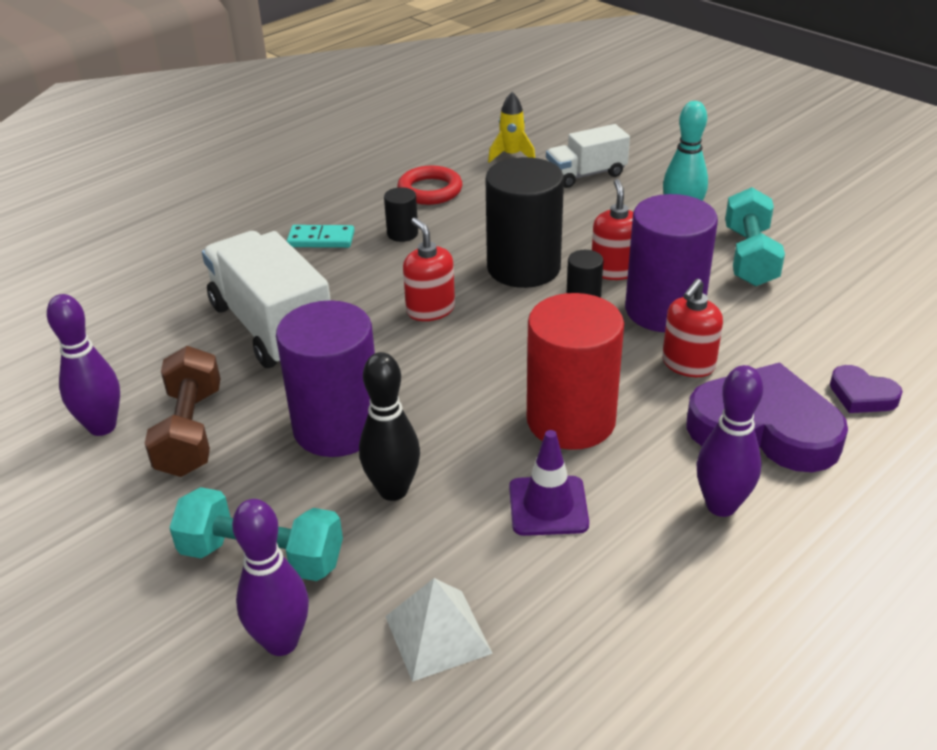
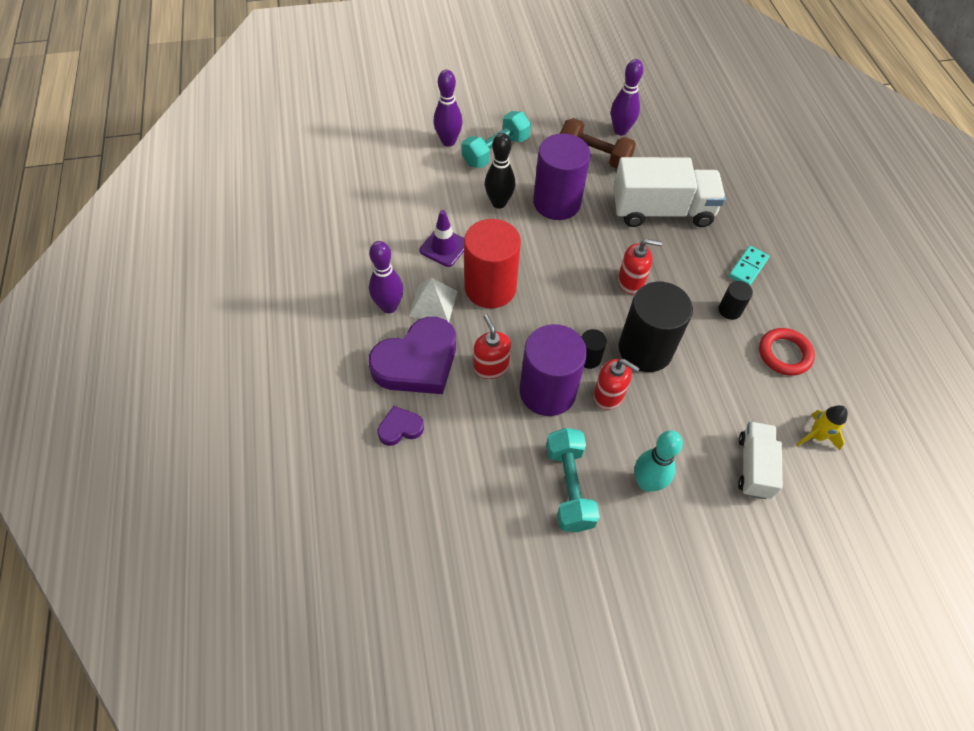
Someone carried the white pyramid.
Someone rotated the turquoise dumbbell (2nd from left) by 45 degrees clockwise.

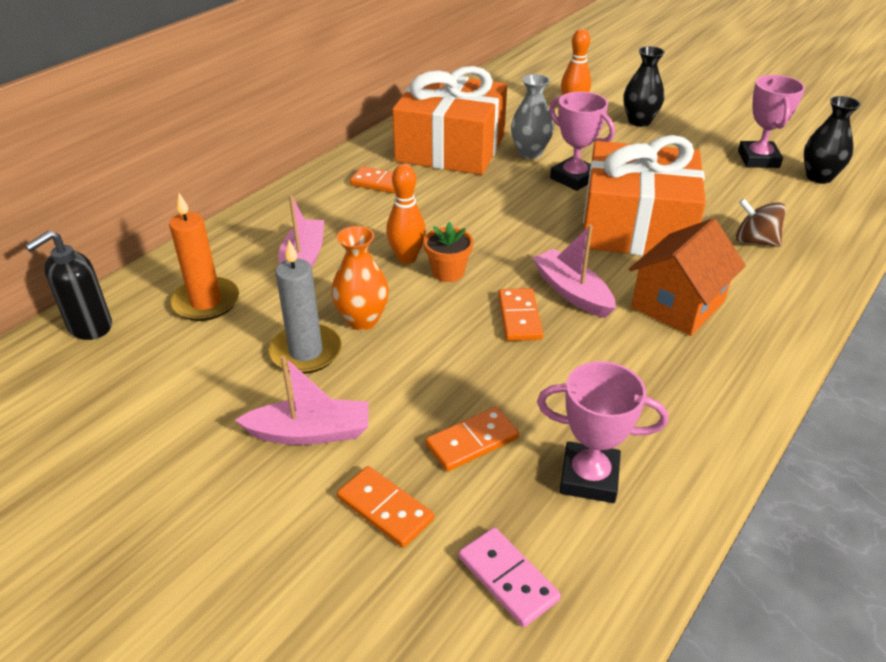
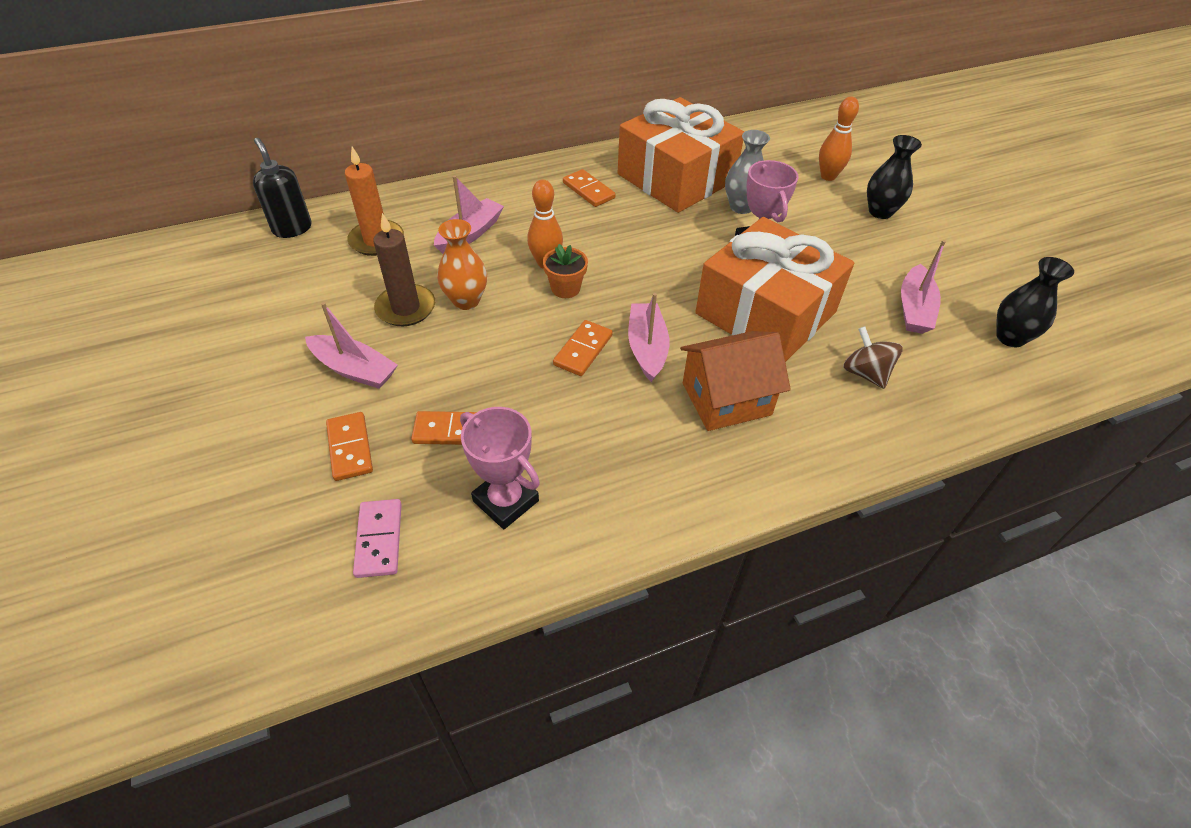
Someone rotated the black soap dispenser by 75 degrees clockwise.
Someone repainted the grey candle, which became the brown candle.
Someone put down the pink boat (4th from left).
Someone took away the pink trophy (3rd from left).

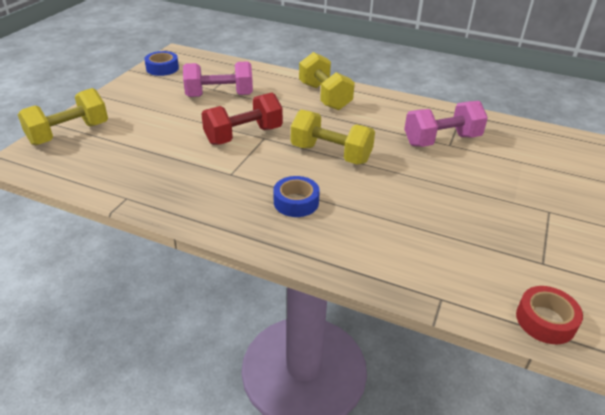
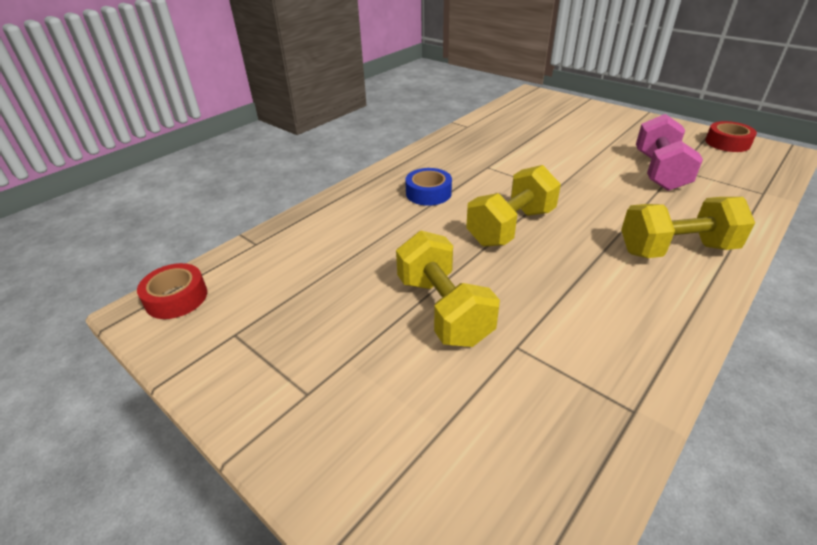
Someone carried the yellow dumbbell (1st from left).
Someone repainted the blue tape (1st from left), which became the red tape (2nd from left).
Someone took away the red dumbbell.
Someone took away the pink dumbbell (2nd from left).

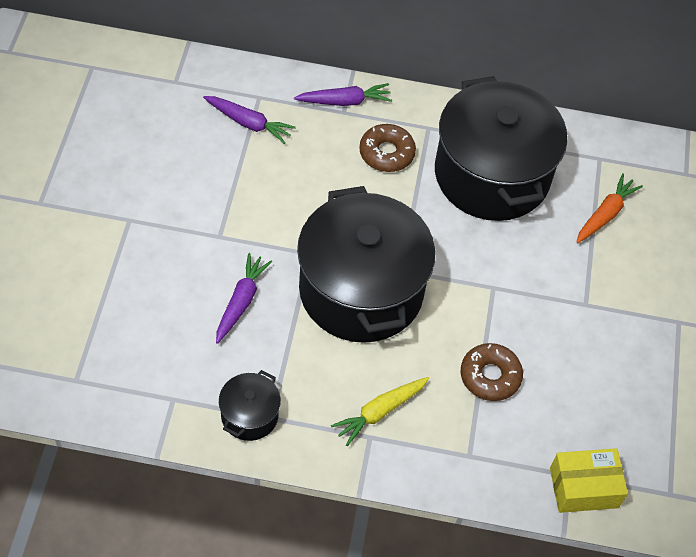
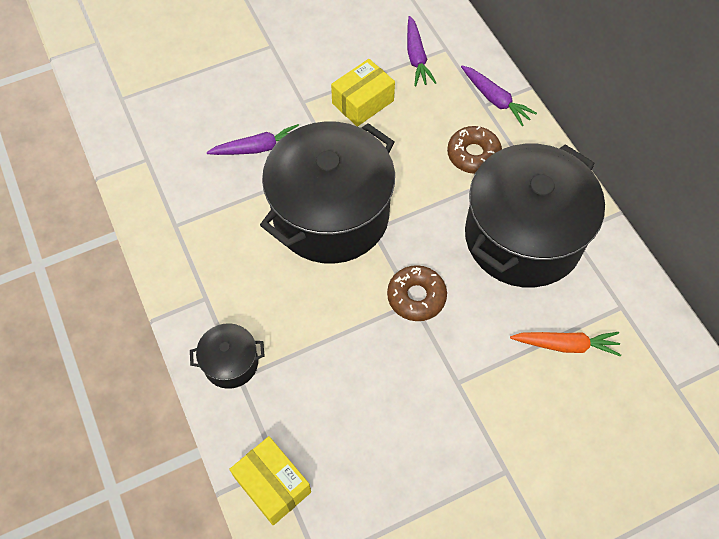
Someone carried the black pot (1st from left).
Someone put down the yellow box (2nd from left).
Someone carried the brown donut (2nd from left in the first image).
Someone took away the yellow carrot.

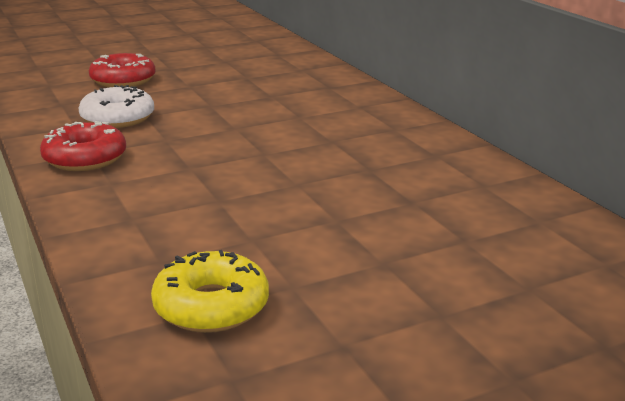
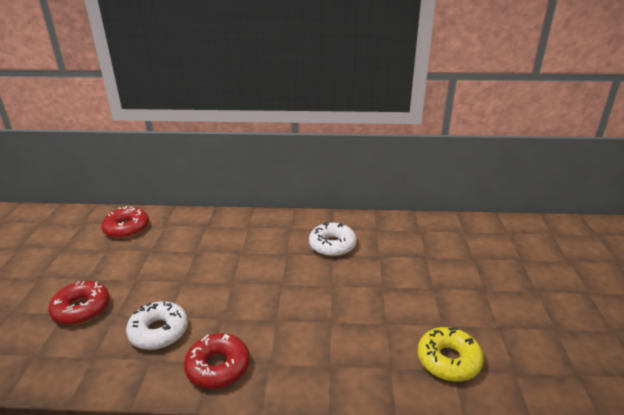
Someone put down the red donut (2nd from left).
Someone put down the white donut (2nd from left).

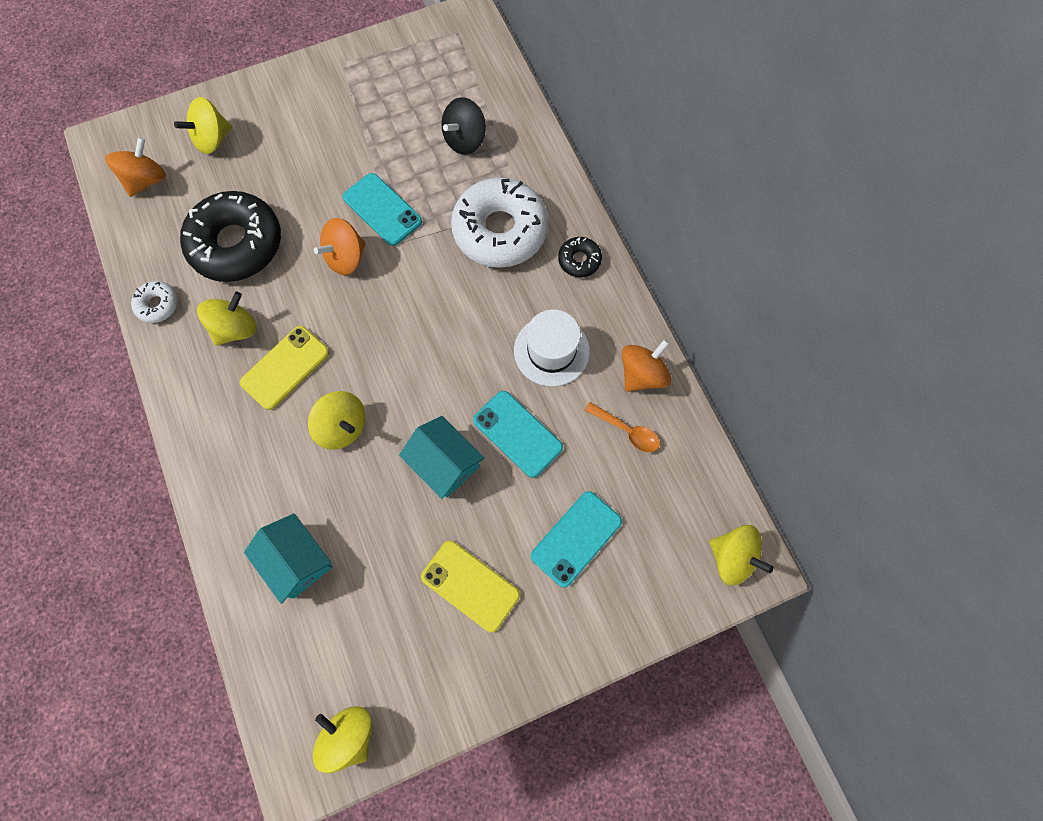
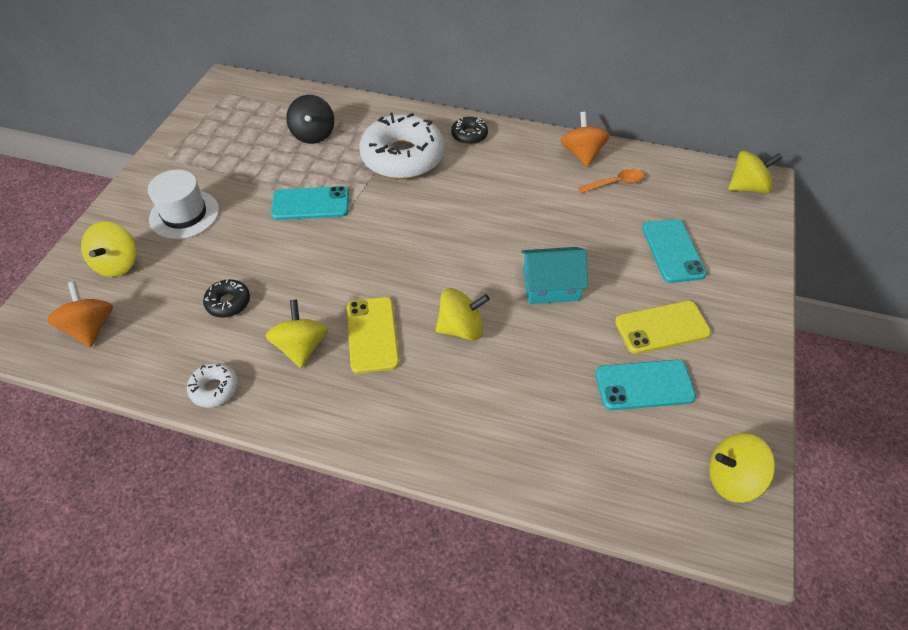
Someone carried the white hat.
Someone scaled the black donut (1st from left) by 0.45.
Someone carried the turquoise phone (2nd from left).
Someone took away the turquoise house (1st from left).
Someone took away the orange spinning top (2nd from left).

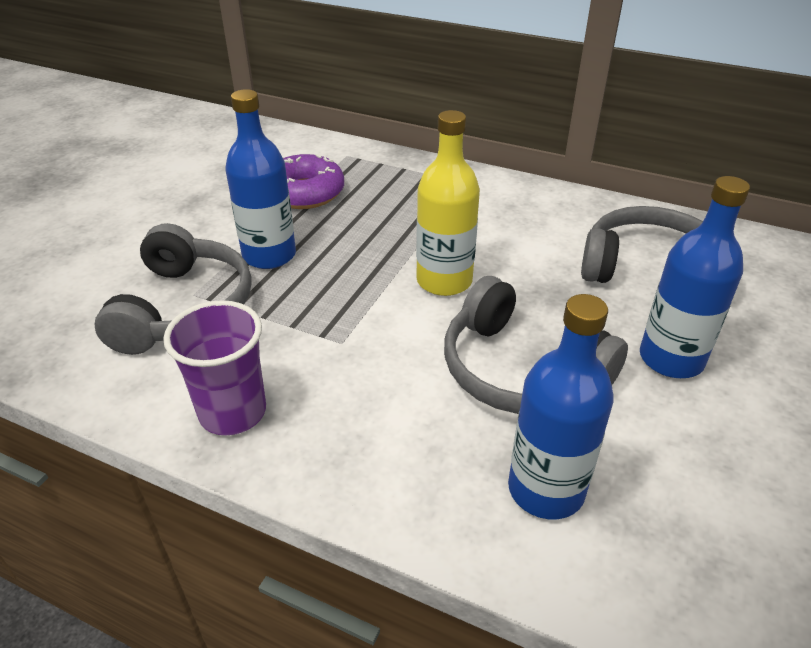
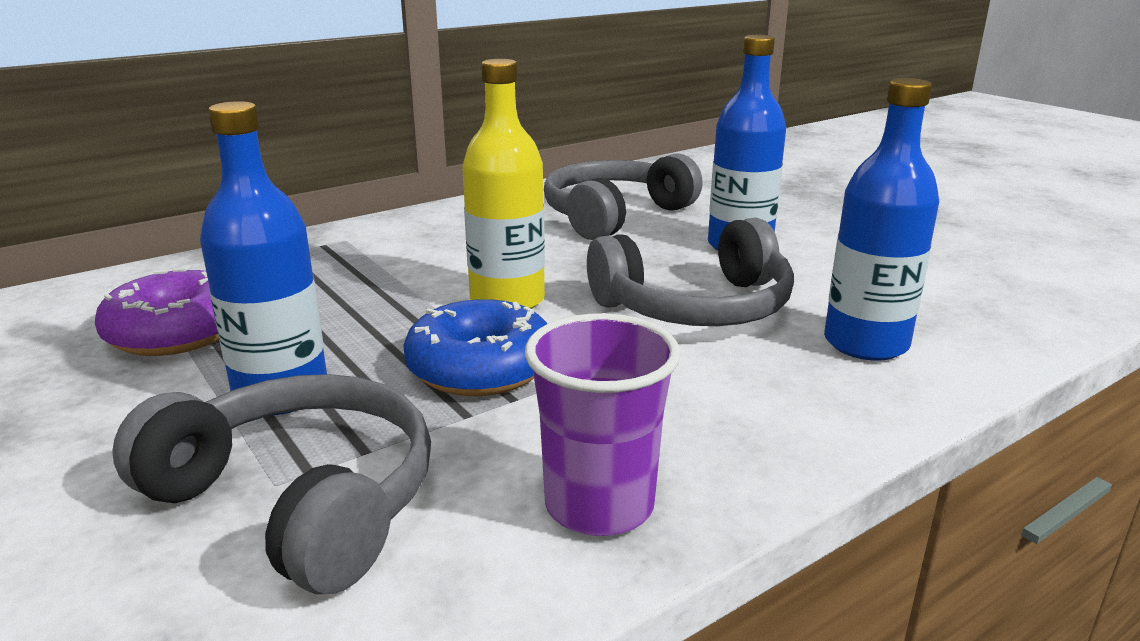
Someone put down the blue donut.

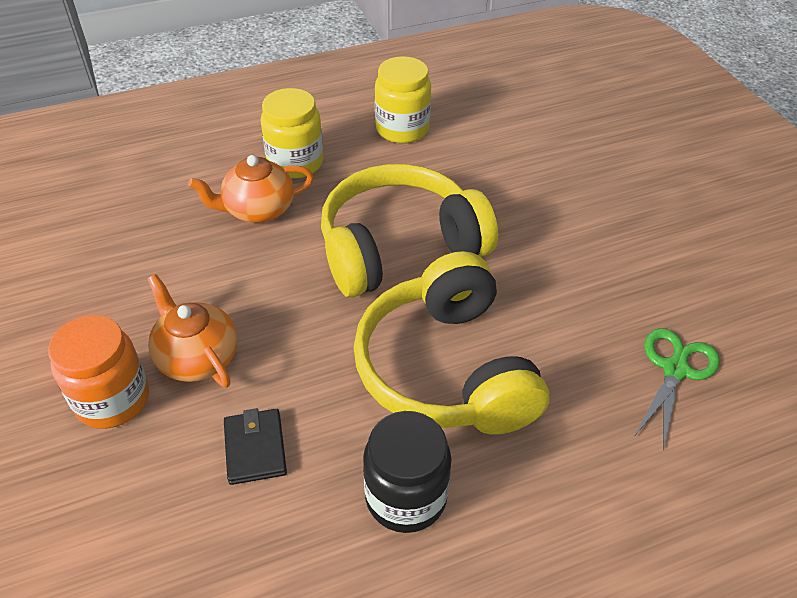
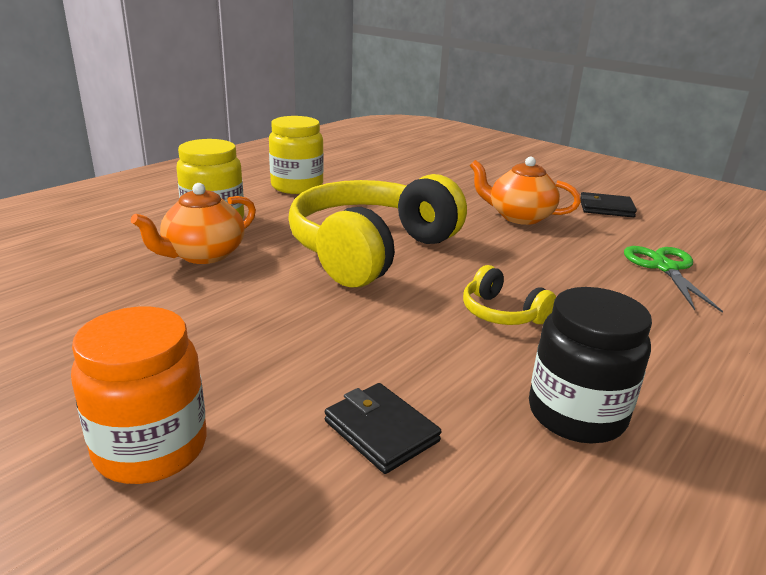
Someone scaled the yellow headphones (2nd from left) by 0.43.
Someone carried the orange teapot (1st from left in the first image).
Someone put down the black wallet (2nd from left).

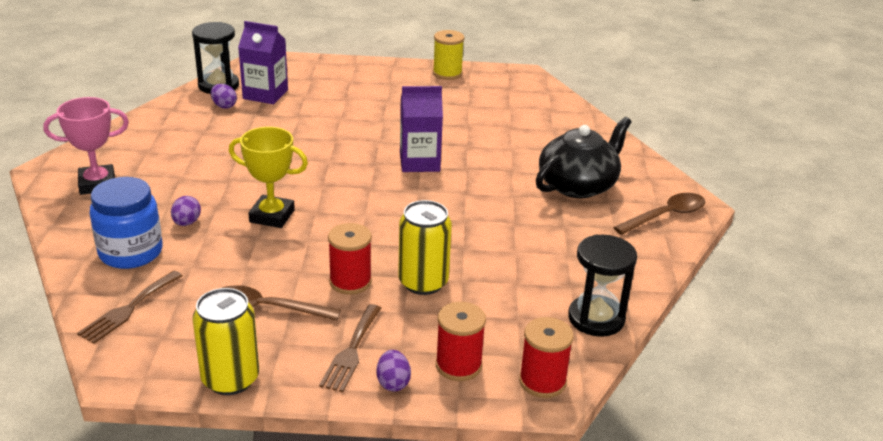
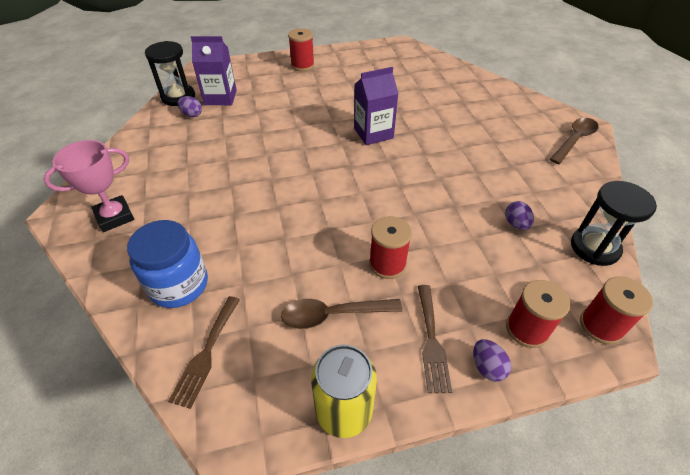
Someone put down the red spool (1st from left).
Someone carried the purple egg (1st from left in the first image).
Someone took away the yellow trophy.
Someone took away the yellow can (2nd from left).
Someone took away the yellow spool.
Someone took away the black teapot.

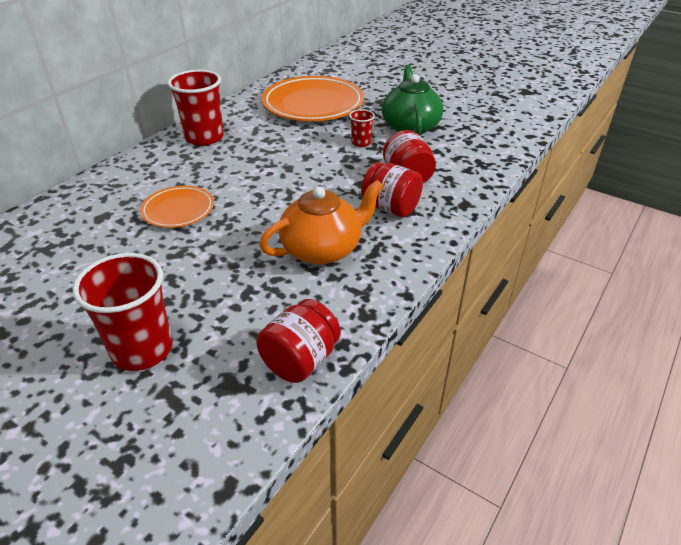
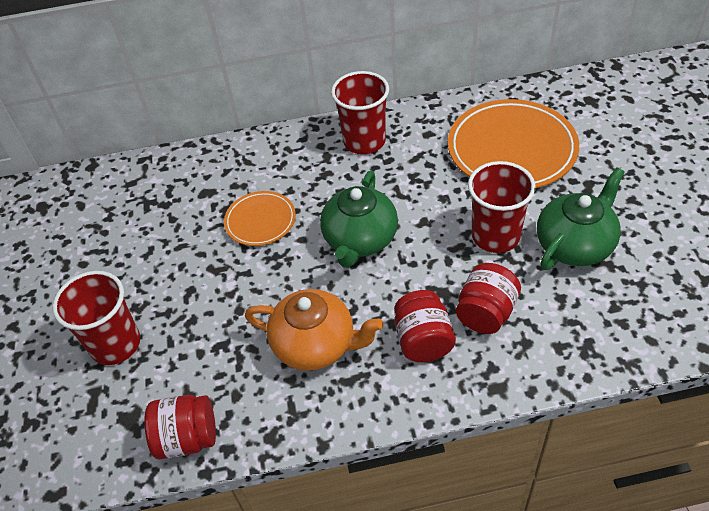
Someone put down the green teapot (1st from left).
Someone scaled the red cup (3rd from left) by 2.01.

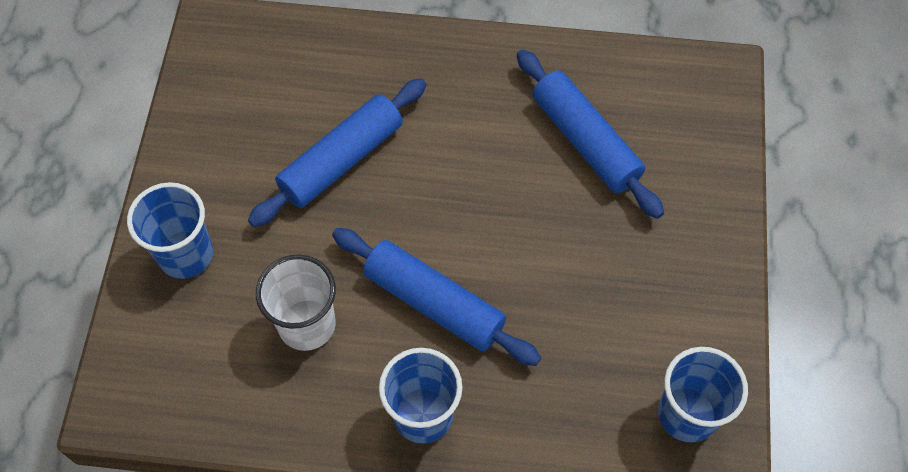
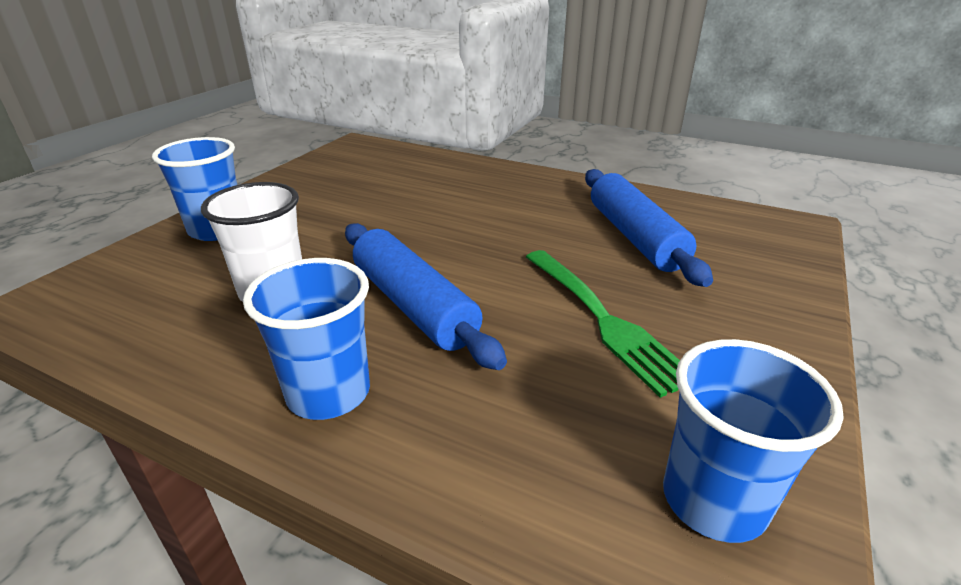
Someone put down the green fork.
Someone took away the blue rolling pin (1st from left).

